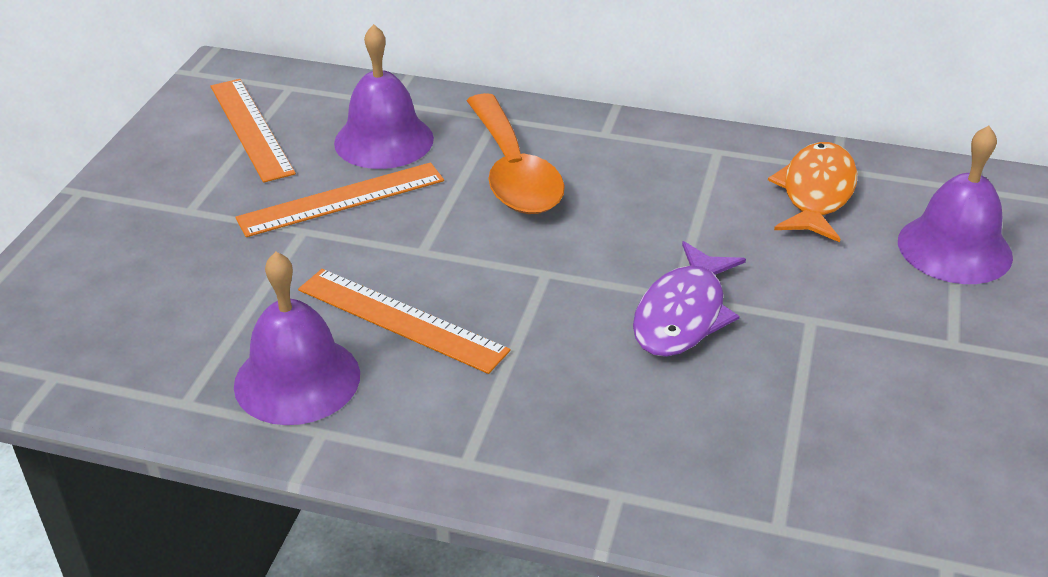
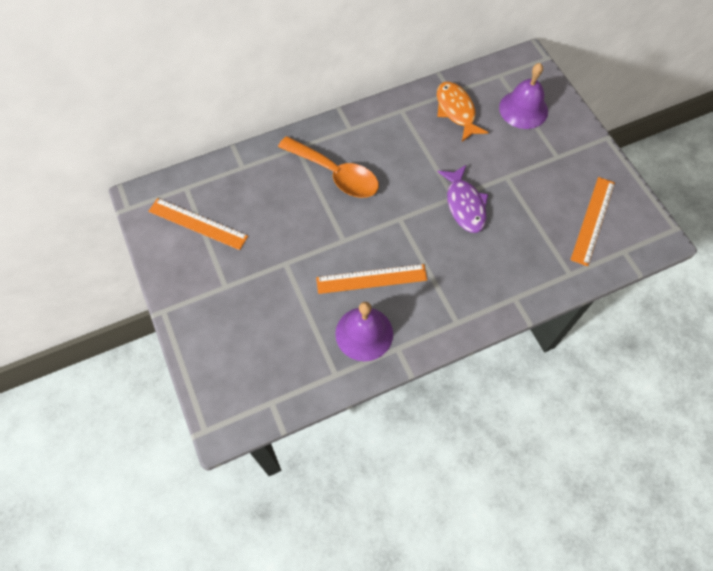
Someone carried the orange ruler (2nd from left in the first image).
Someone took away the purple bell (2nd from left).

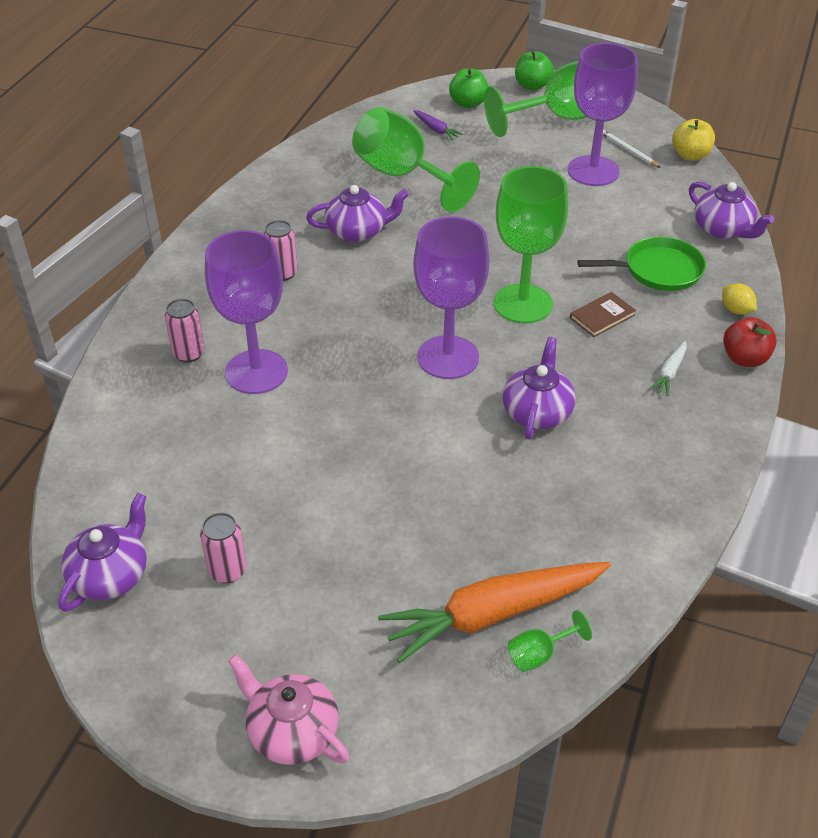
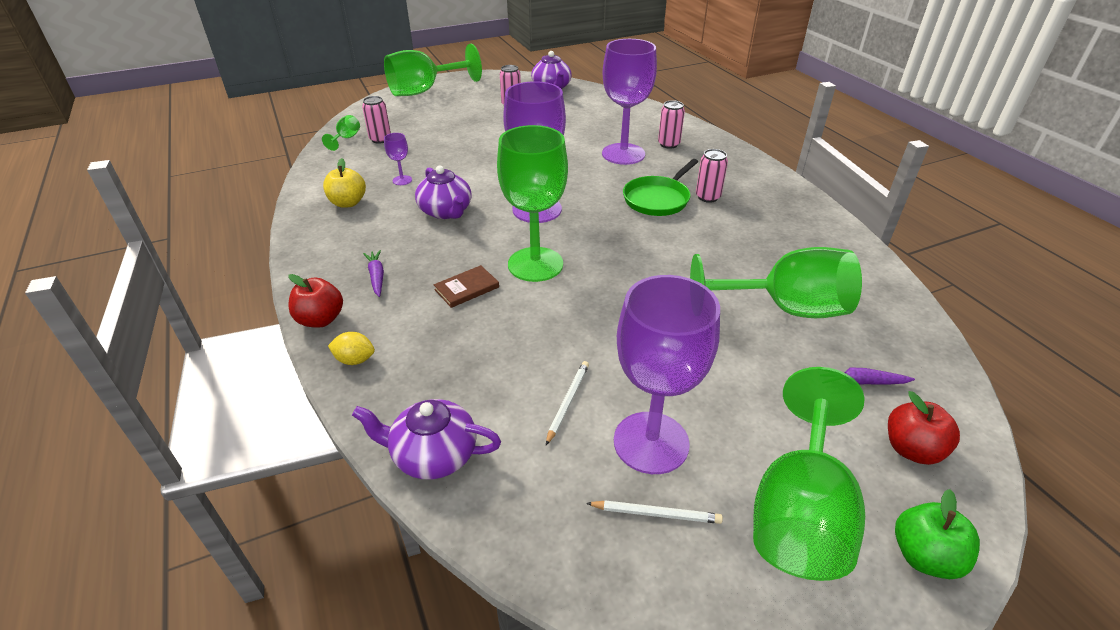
Someone carried the yellow apple.
Someone swapped the orange carrot for the pink can (1st from left).
Someone repainted the white carrot, which became the purple carrot (1st from left).
Someone swapped the pink teapot for the green goblet (2nd from left).
Someone put down the purple goblet (1st from left).
Someone rotated the brown book by 45 degrees clockwise.
Someone put down the white pencil (1st from left).
Someone carried the green pan.
Someone repainted the green apple (1st from left), which became the red apple (2nd from left).
Someone took away the purple teapot (2nd from left).

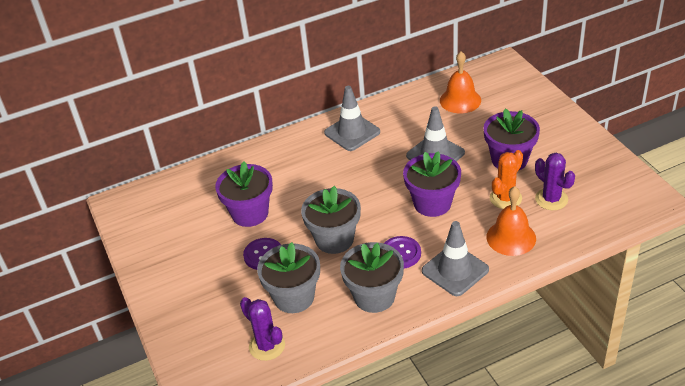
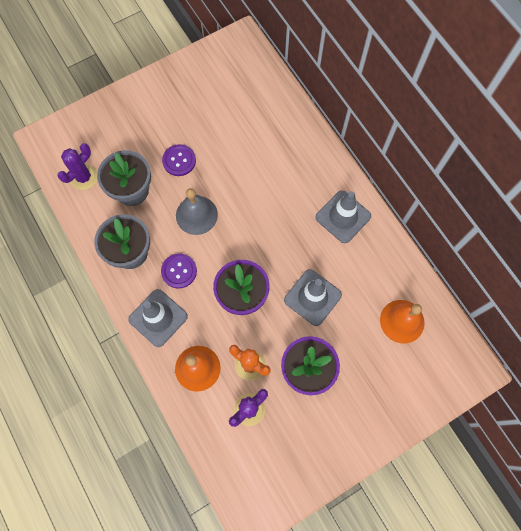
Someone swapped the grey flower pot (2nd from left) for the grey bell.
Someone took away the purple flower pot (1st from left).

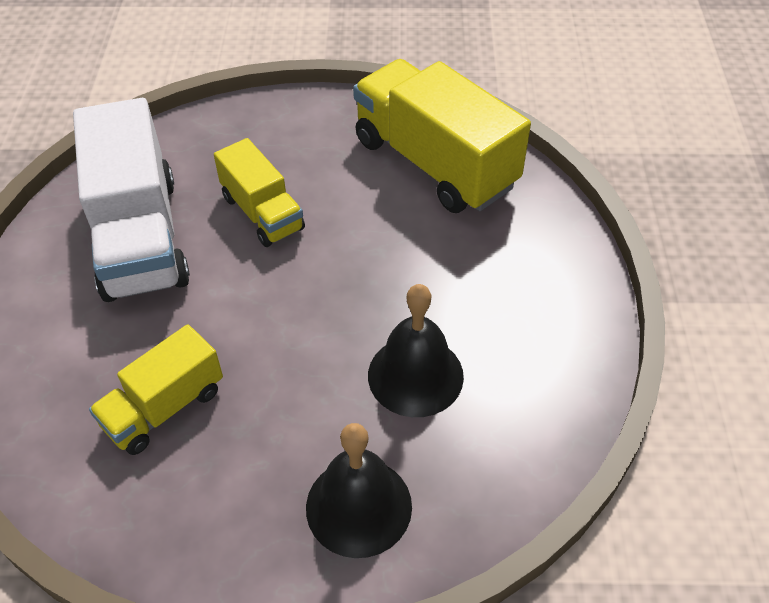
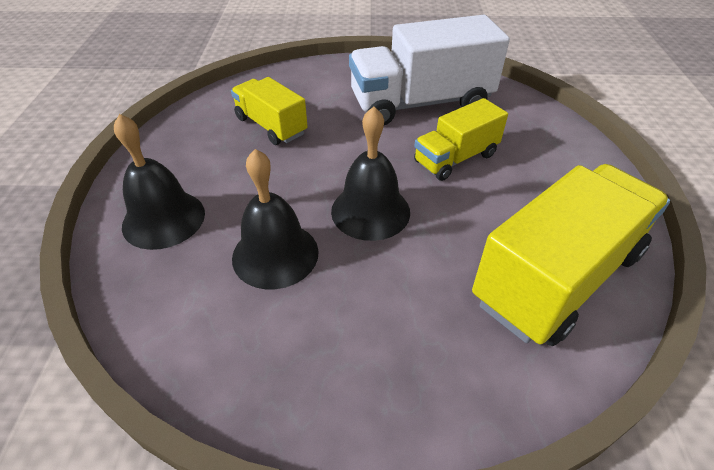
Someone put down the black bell (3rd from left).

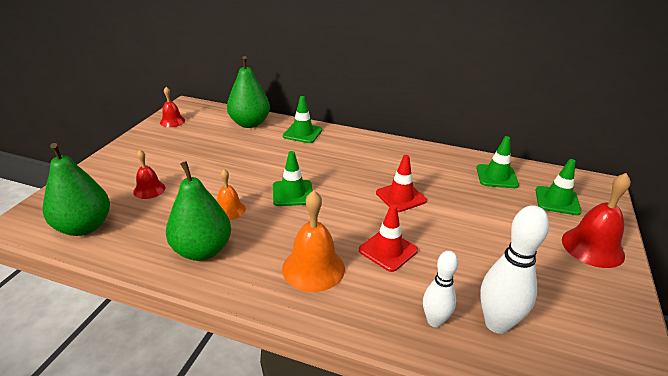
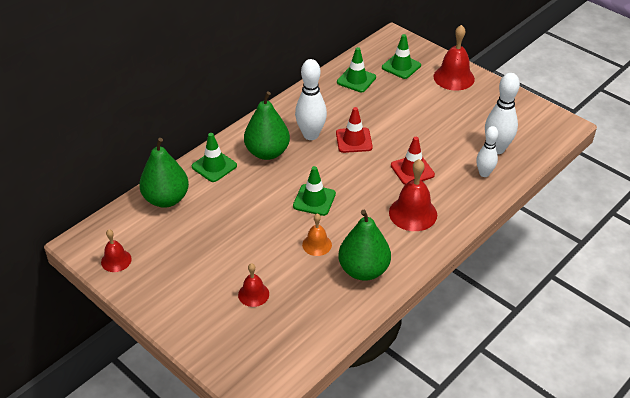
Someone carried the green pear (1st from left in the first image).
Someone put down the white bowling pin (1st from left).
Someone repainted the orange bell (2nd from left), which became the red bell (3rd from left).

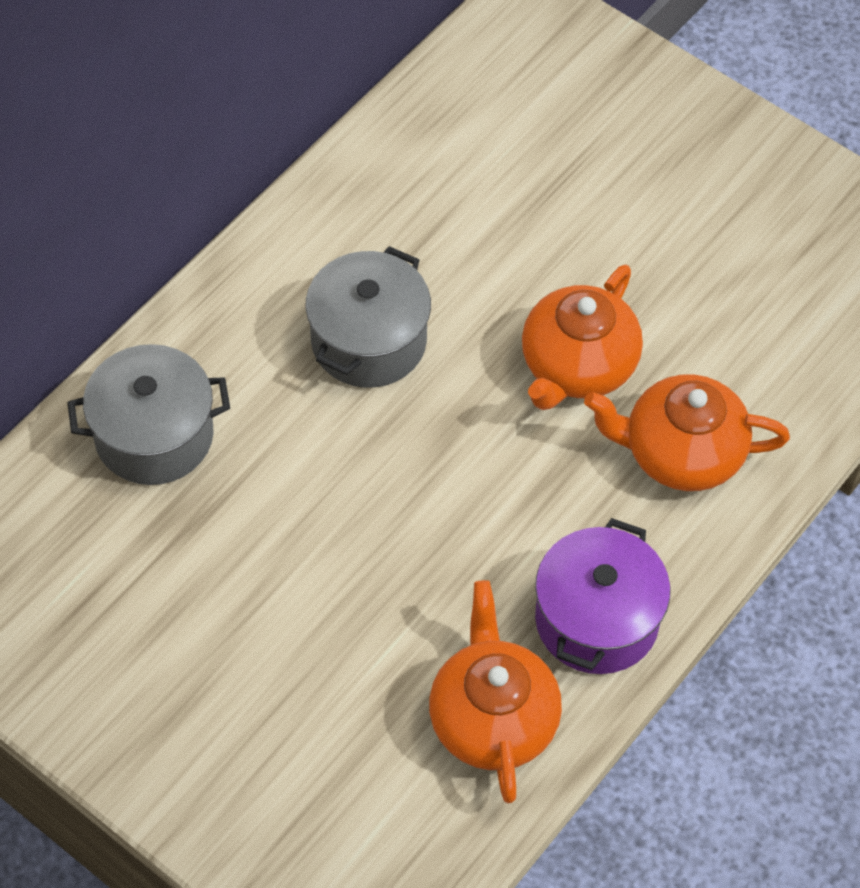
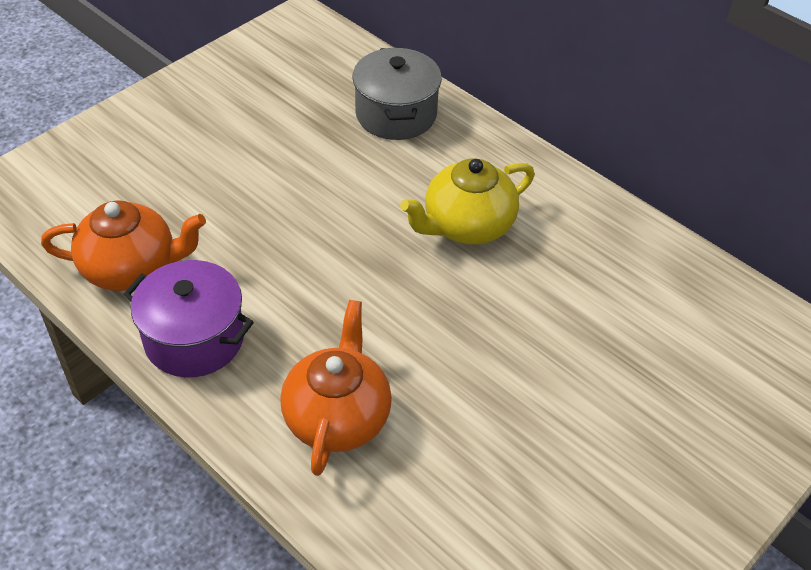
Someone swapped the grey pot (2nd from left) for the yellow teapot.
Someone took away the orange teapot (2nd from left).

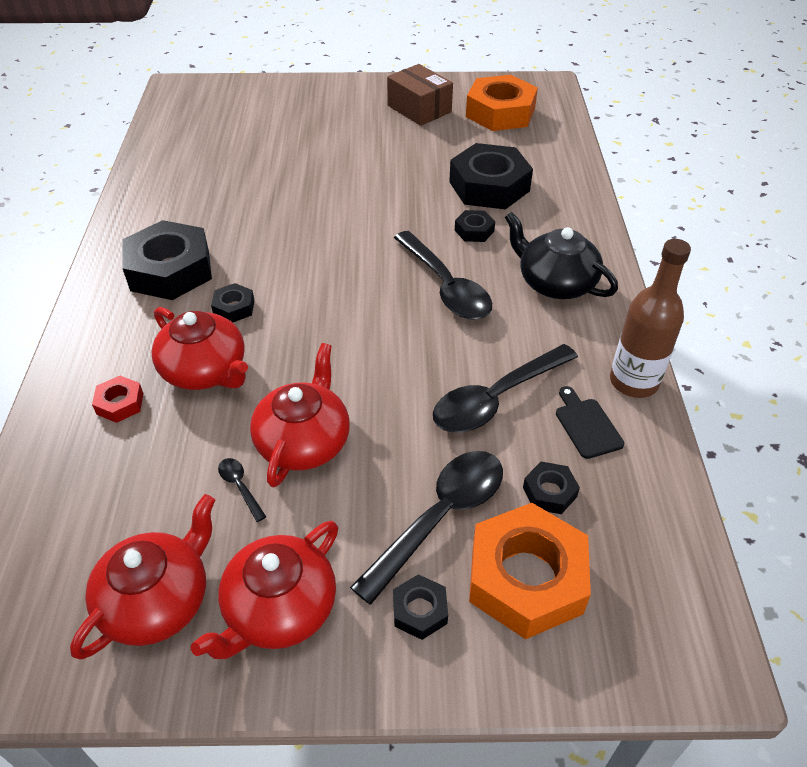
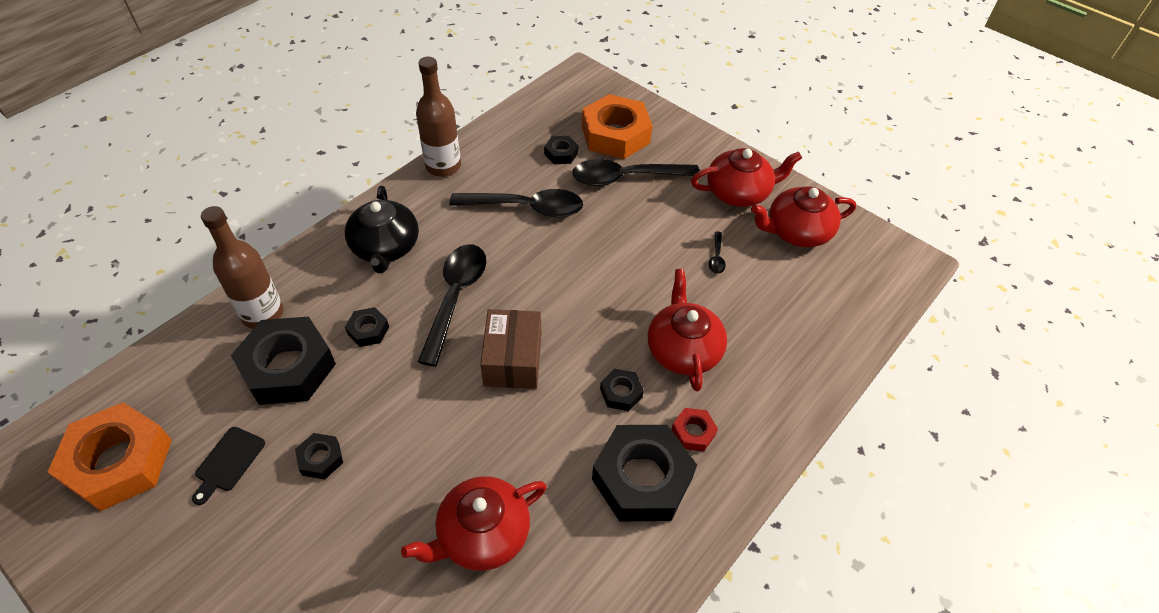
Someone carried the black cutting board.
Someone put down the brown bottle (1st from left).
Someone carried the black nut (3rd from left in the first image).
Someone carried the red teapot (4th from left in the first image).
Someone carried the brown box.
Someone carried the red nut.

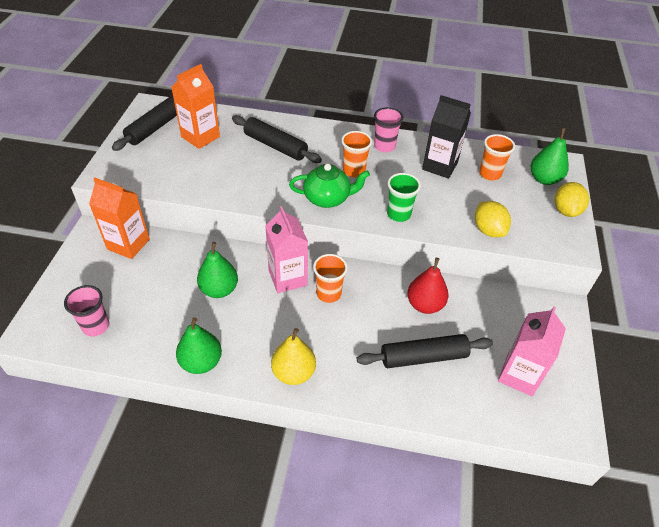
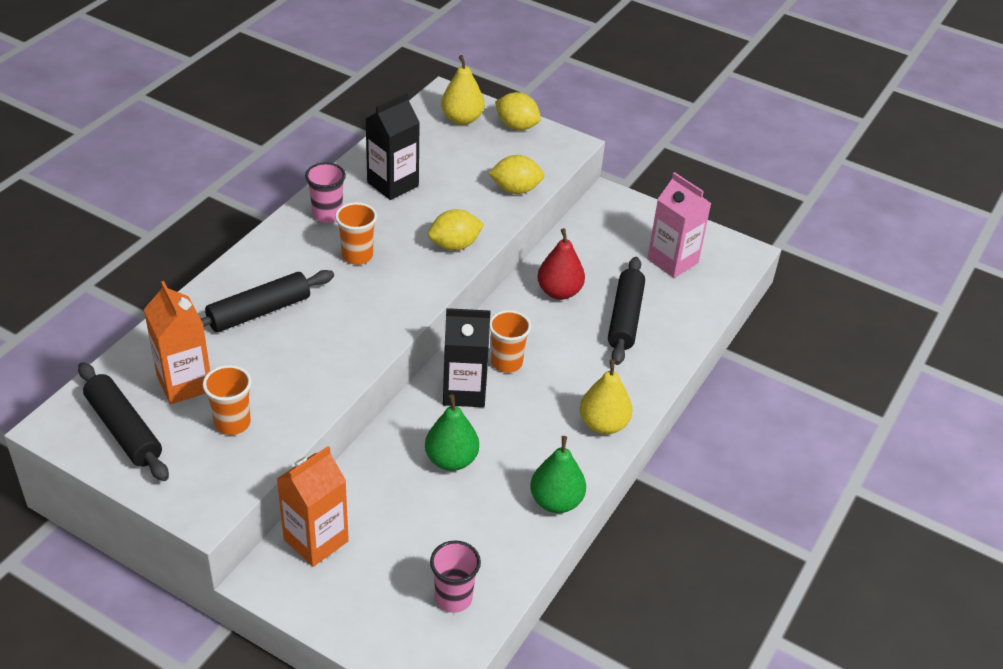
Someone carried the orange cup (3rd from left in the first image).
Someone swapped the green cup for the yellow lemon (1st from left).
Someone repainted the green pear (3rd from left), which became the yellow pear (1st from left).
Someone repainted the pink carton (1st from left), which became the black carton (2nd from left).
Someone took away the green teapot.

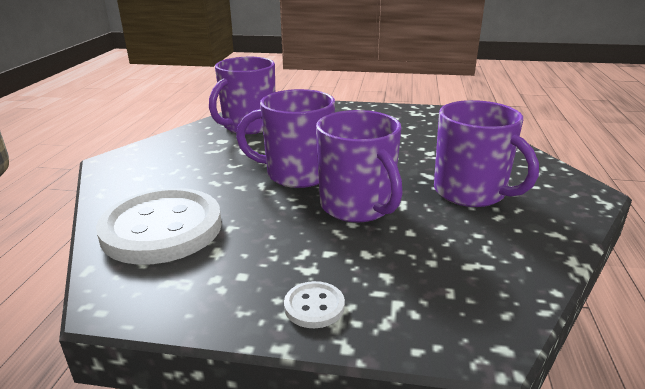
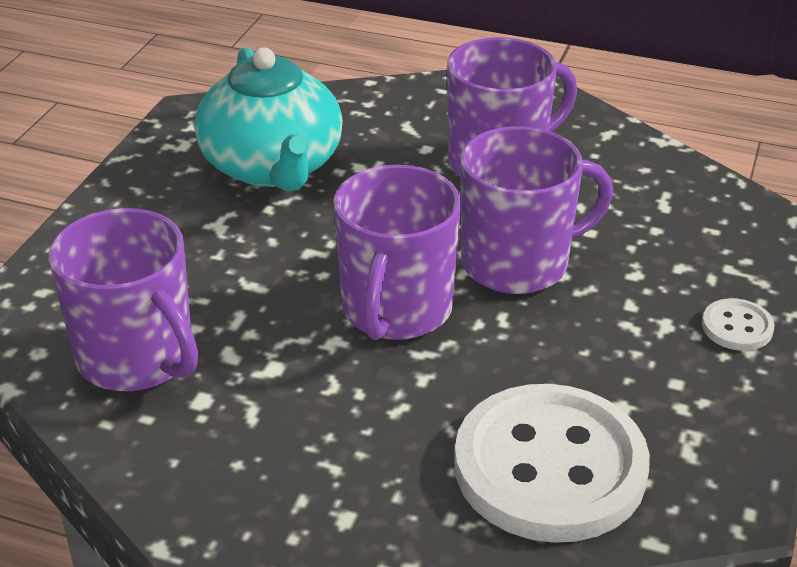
Someone put down the turquoise teapot.

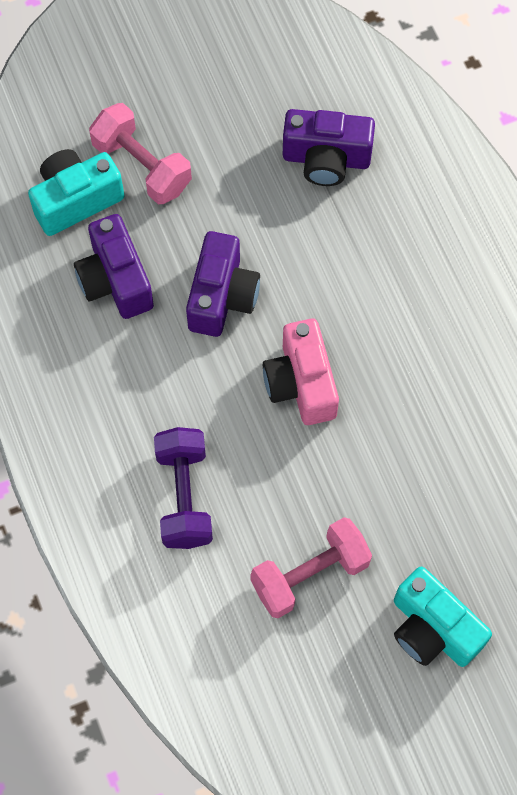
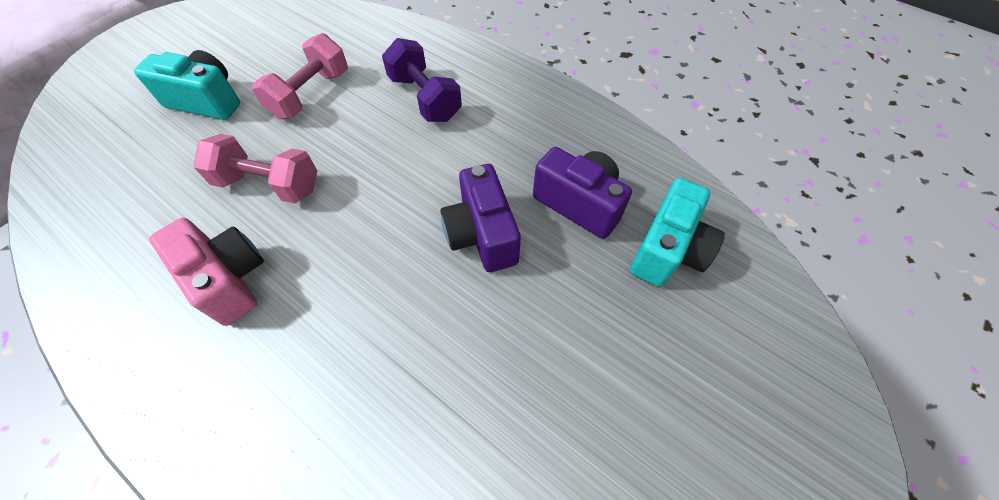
Someone carried the pink camera.
Someone carried the pink dumbbell (1st from left).
Someone took away the purple camera (3rd from left).

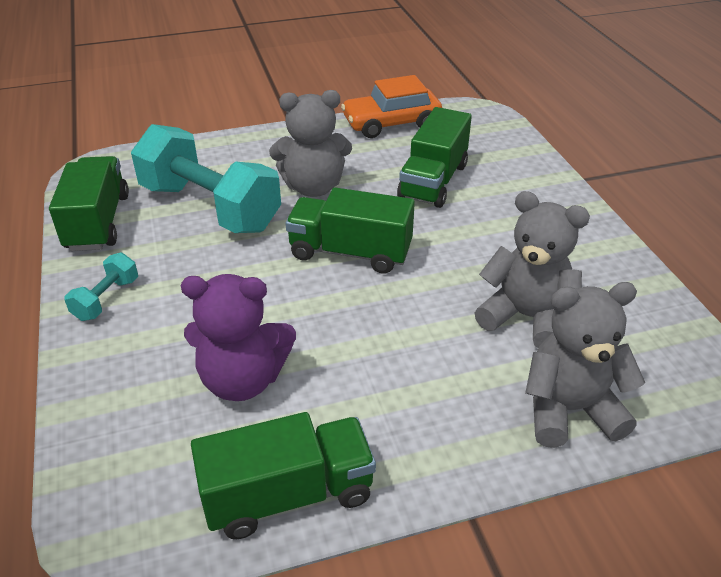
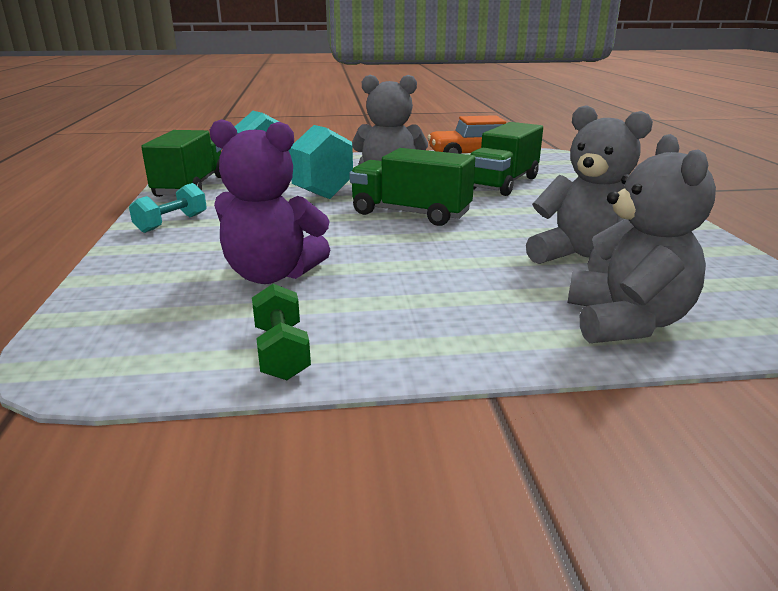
Someone swapped the green truck (2nd from left) for the green dumbbell.
Someone rotated the grey teddy bear (3rd from left) by 90 degrees clockwise.

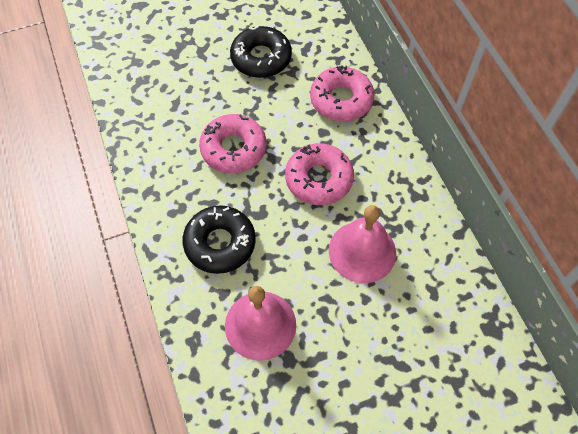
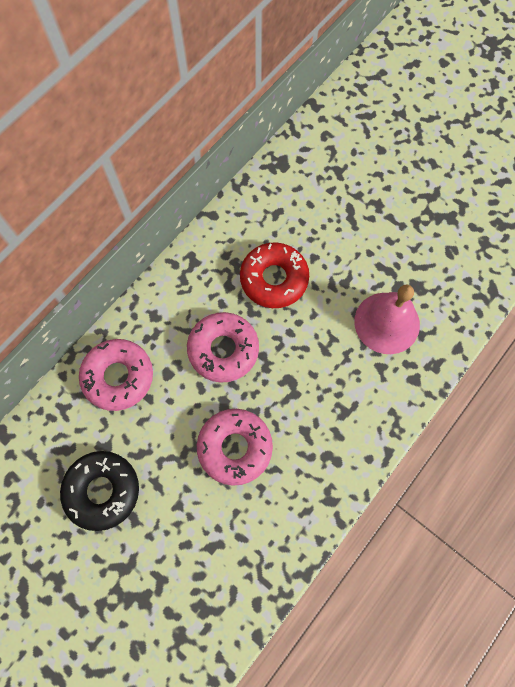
Someone swapped the pink bell (2nd from left) for the red donut.
Someone took away the black donut (1st from left).

